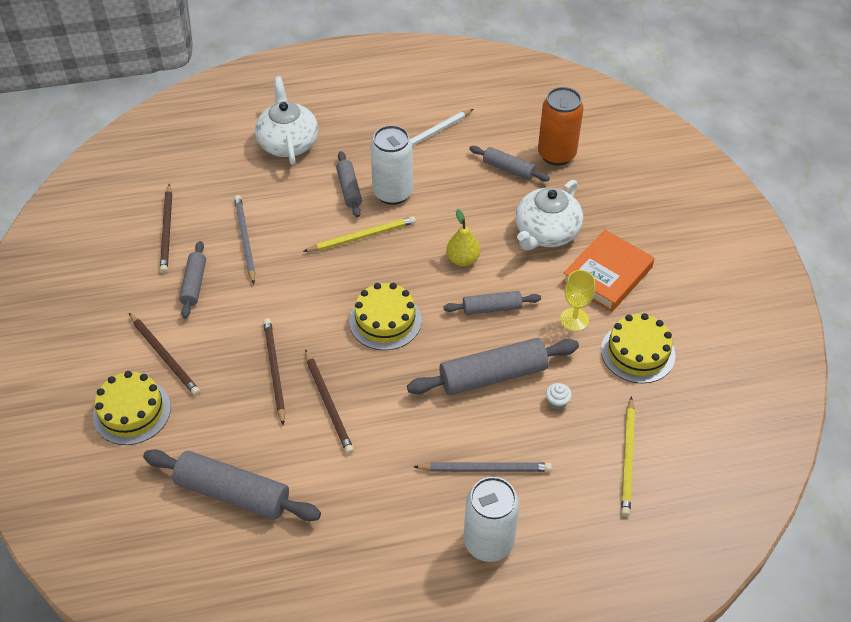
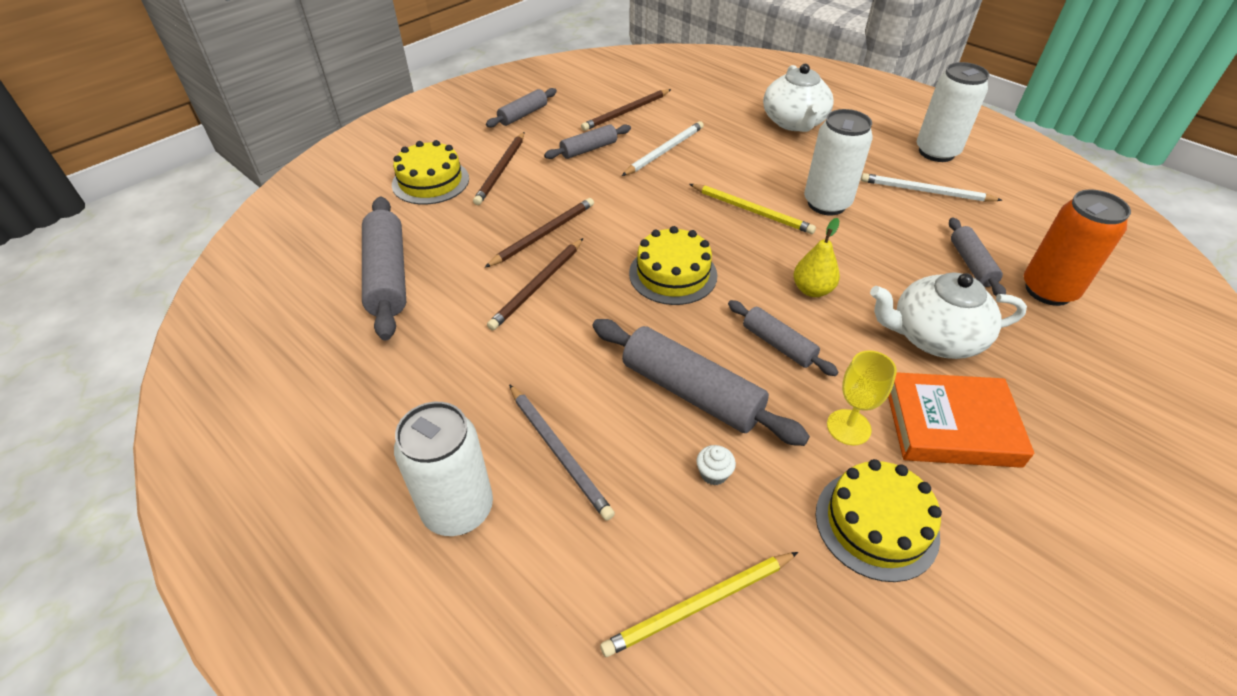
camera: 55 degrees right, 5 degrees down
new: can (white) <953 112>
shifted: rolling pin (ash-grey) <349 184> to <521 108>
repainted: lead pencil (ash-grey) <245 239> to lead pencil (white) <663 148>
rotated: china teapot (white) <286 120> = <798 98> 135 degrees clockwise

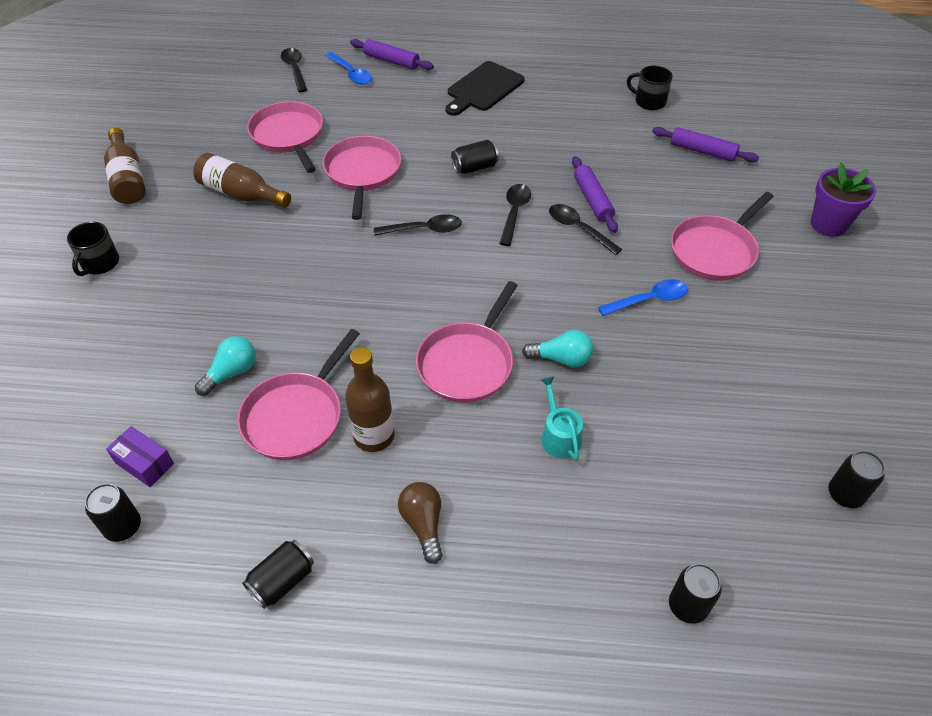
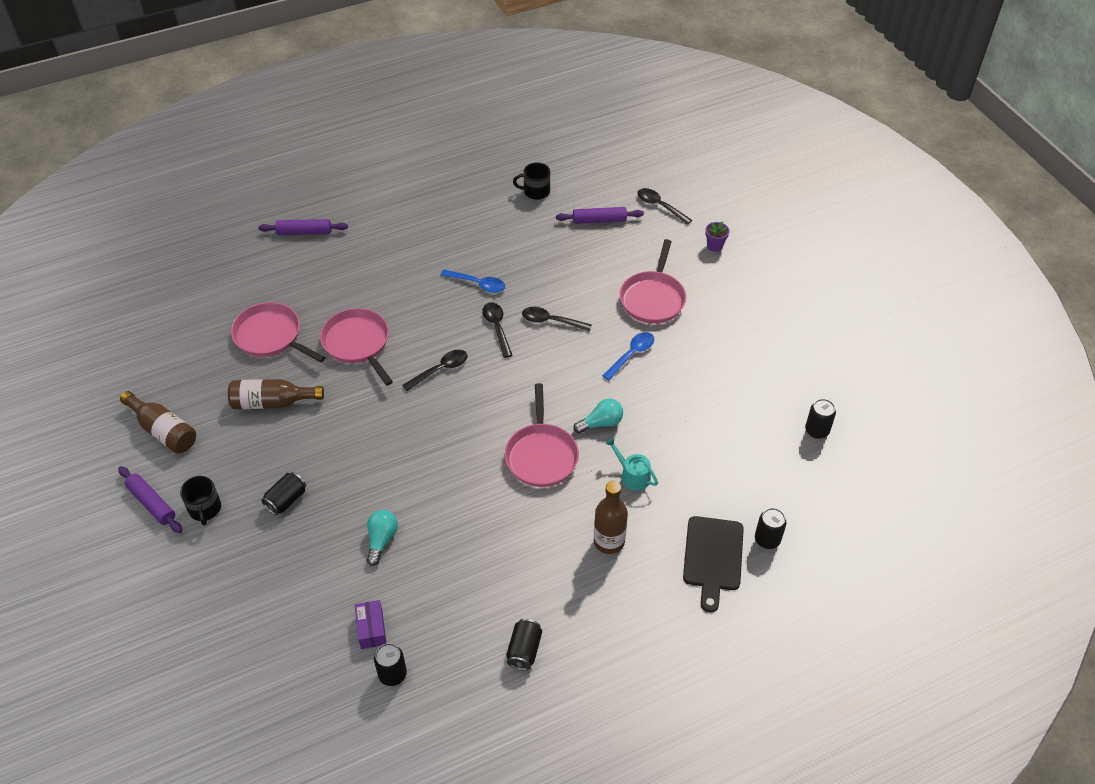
camera: 30 degrees left, 0 degrees up
gone: pan (pink) <298 394>; lightbulb (brown) <420 523>
shifted: tablespoon (jet-black) <294 70> to <664 206>; tablespoon (blue) <348 68> to <472 281>; drink bottle (brown) <370 399> to <611 517>; chopping board (jet-black) <485 88> to <713 564>; can (jet-black) <475 157> to <283 493>; rolling pin (royal purple) <595 194> to <150 499>
rotated: box (royal purple) <140 456> = <370 624> 75 degrees clockwise
scaled: flower pot (royal purple) <843 200> = <717 236> x0.58

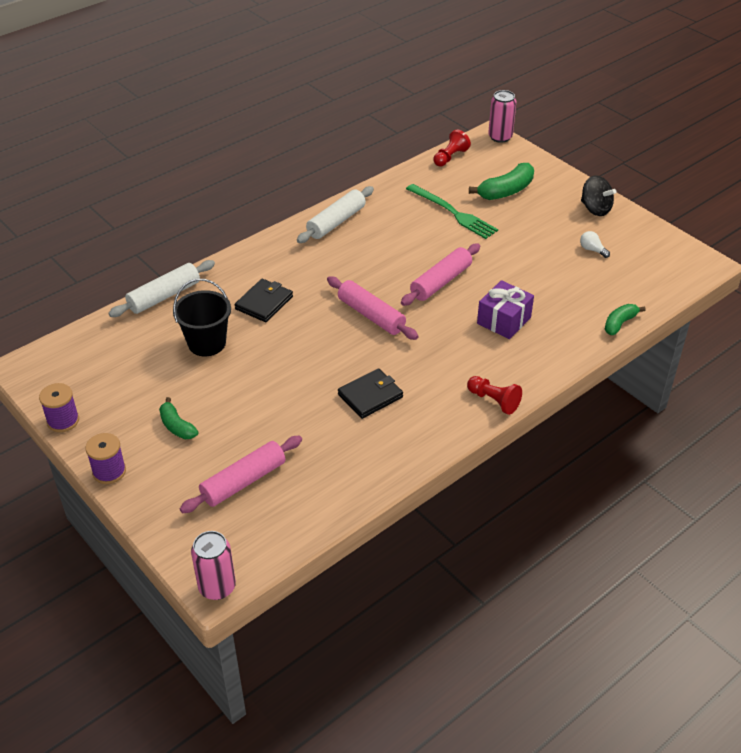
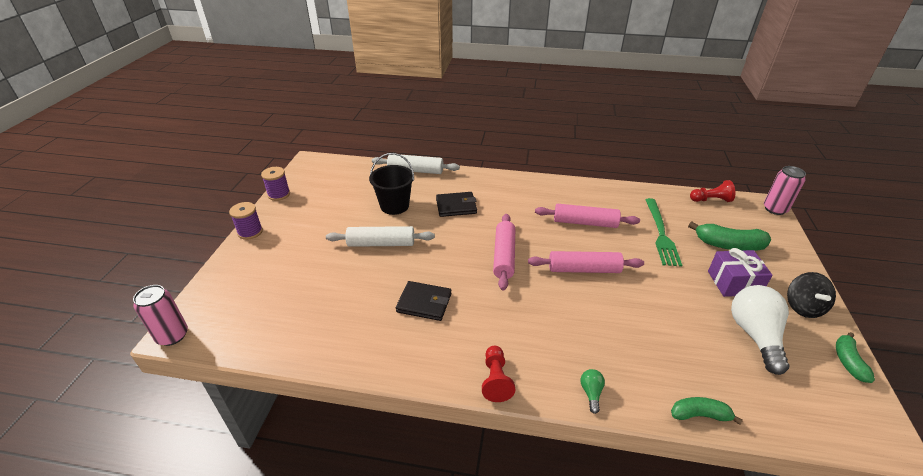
camera: 50 degrees right, 5 degrees down
new: lightbulb (leaf-green) <593 391>
shifted: banana fruit (leaf-green) <178 418> to <855 357>; rolling pin (pink) <241 474> to <587 216>; rolling pin (white) <335 214> to <380 236>; wrapped gift (royal purple) <505 309> to <740 272>
scaled: lightbulb (white) <595 244> = <760 330> x2.31

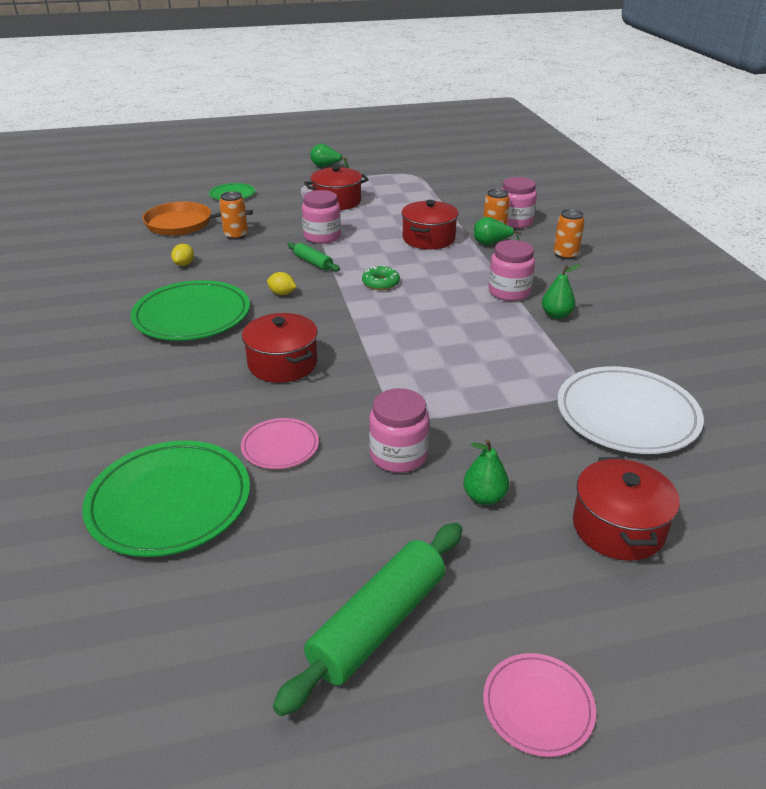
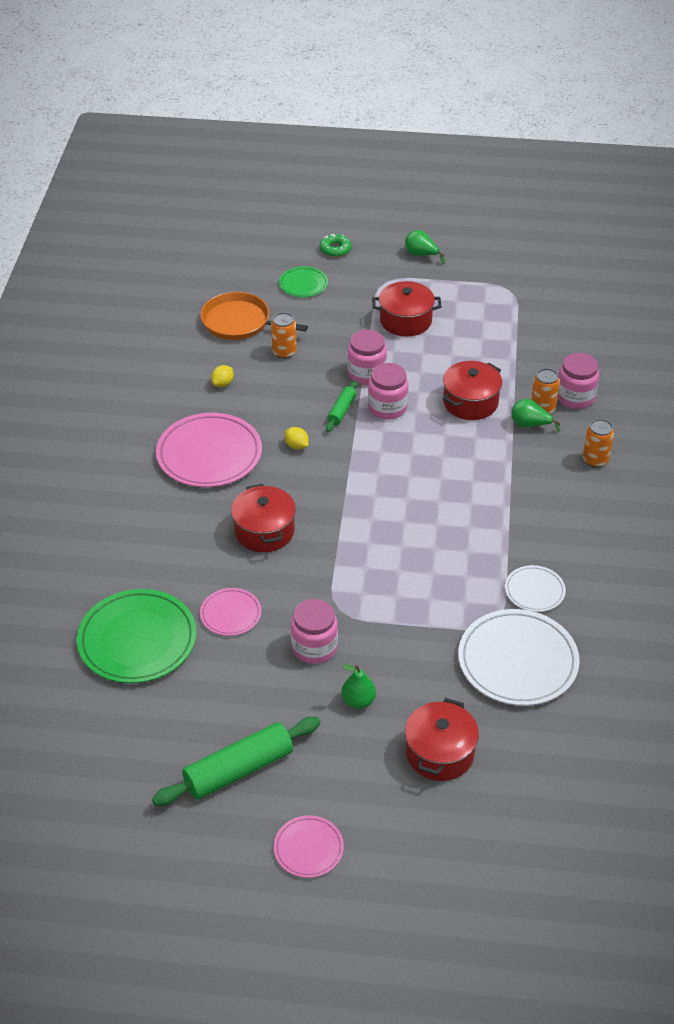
camera: 20 degrees right, 10 degrees up
gone: pear (leaf-green) <561 291>
new: plate (white) <535 588>
shifted: donut (leaf-green) <381 277> to <336 245>; jar (pink) <511 270> to <388 391>
repainted: plate (leaf-green) <190 310> to plate (pink) <209 450>
rotated: rolling pin (leaf-green) <313 257> = <342 406> 45 degrees clockwise

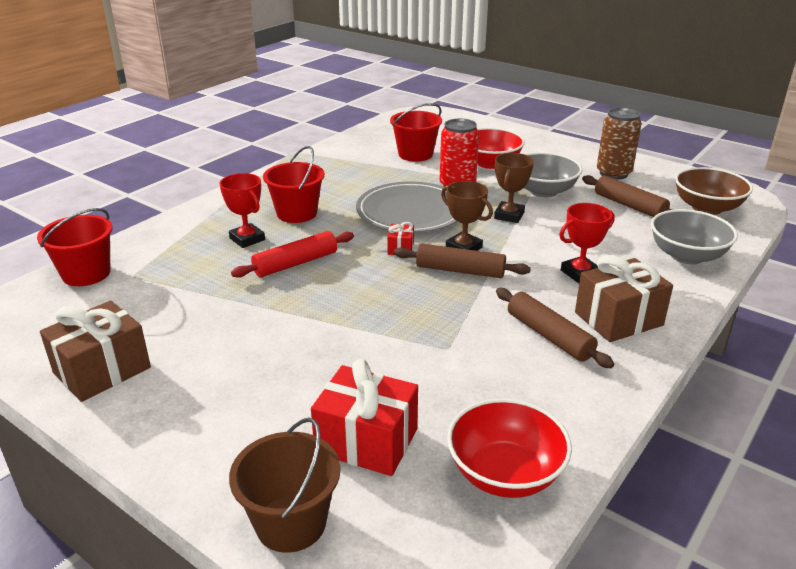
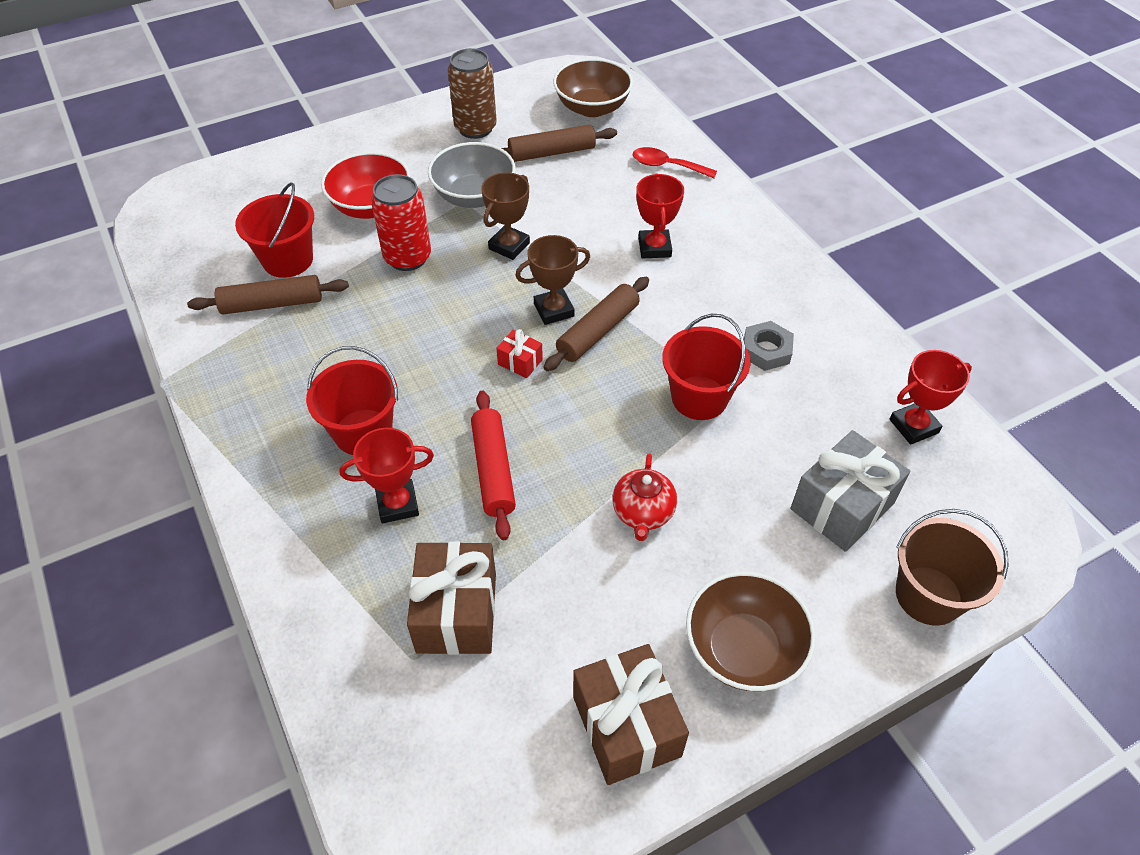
camera: 65 degrees left, 20 degrees up
gone: plate (ash-grey) <406 207>
new: china teapot (crimson) <644 497>; bowl (brown) <751 631>; nut (ash-grey) <769 346>
shifted: sand bucket (crimson) <75 247> to <706 367>; rolling pin (brown) <555 328> to <268 294>; wrapped gift (brown) <624 298> to <451 598>
swapped: bowl (crimson) <509 448> to trophy (crimson) <931 397>; bowl (ash-grey) <694 236> to tablespoon (crimson) <675 162>
repainted: wrapped gift (crimson) <364 417> to wrapped gift (ash-grey) <850 491>
rotated: trophy (brown) <514 188> = <505 216> 75 degrees clockwise

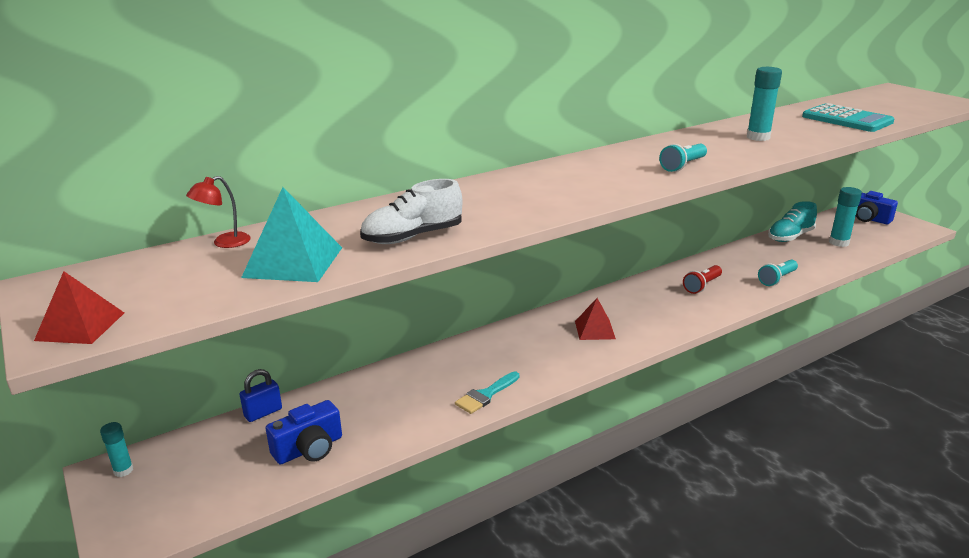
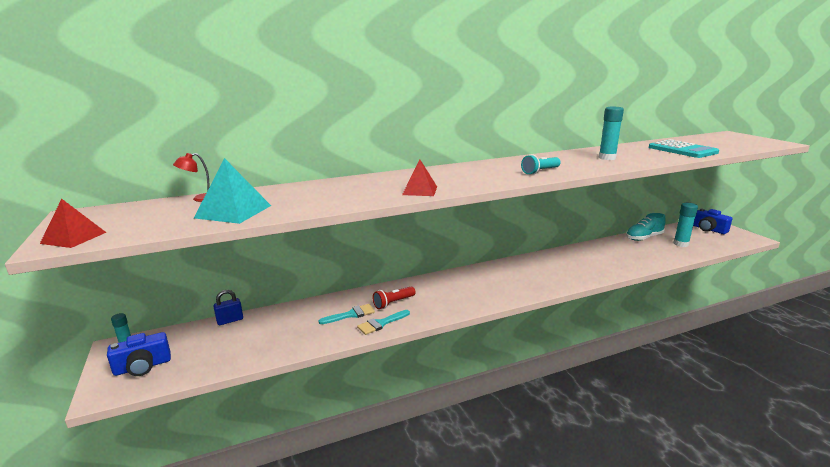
camera: 10 degrees right, 5 degrees down
gone: sneaker (white) <411 211>; torch (turquoise) <778 273>
new: brush (turquoise) <346 314>
shifted: photo camera (blue) <303 432> to <139 354>; solid pyramid (crimson) <595 319> to <419 177>; torch (crimson) <702 279> to <394 297>

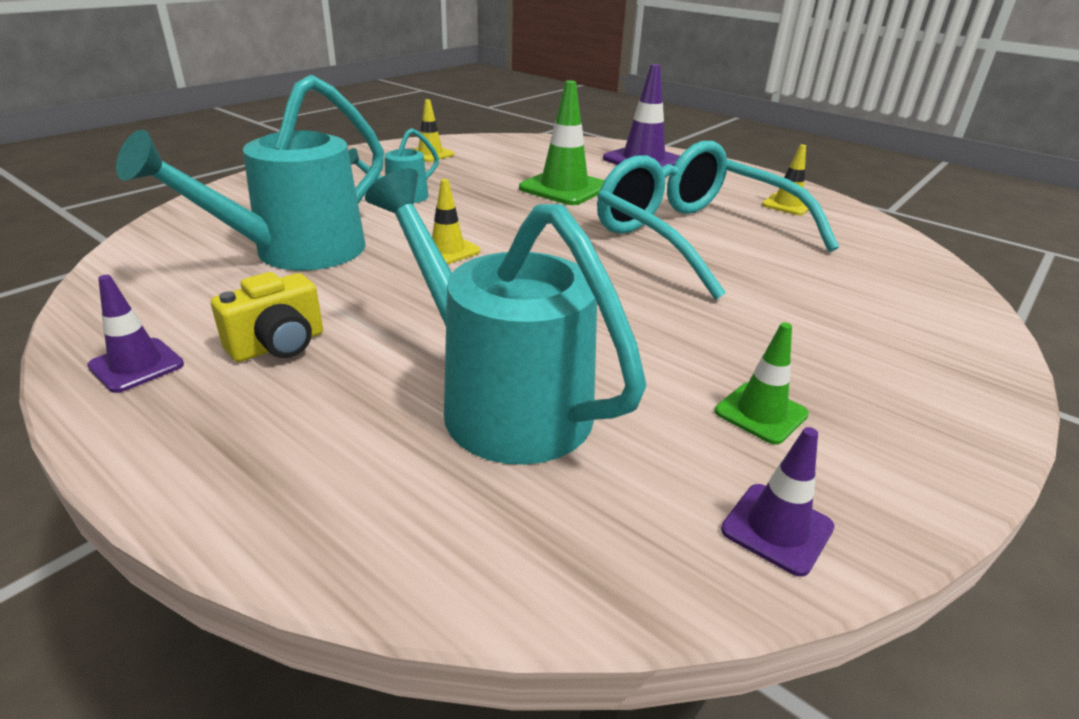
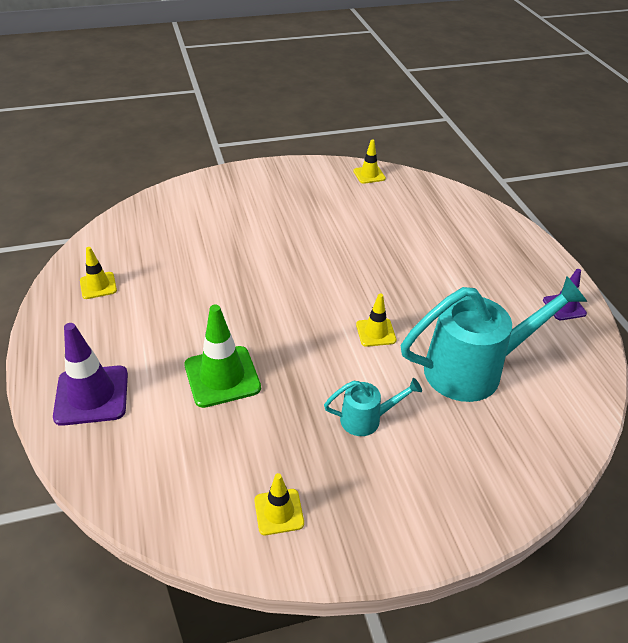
camera: 145 degrees left, 10 degrees up
gone: photo camera (golden) <267 317>; watering pot (turquoise) <505 316>; glasses (turquoise) <718 220>; traffic cone (leaf-green) <762 383>
repainted: traffic cone (royal purple) <777 502> to traffic cone (golden) <369 162>

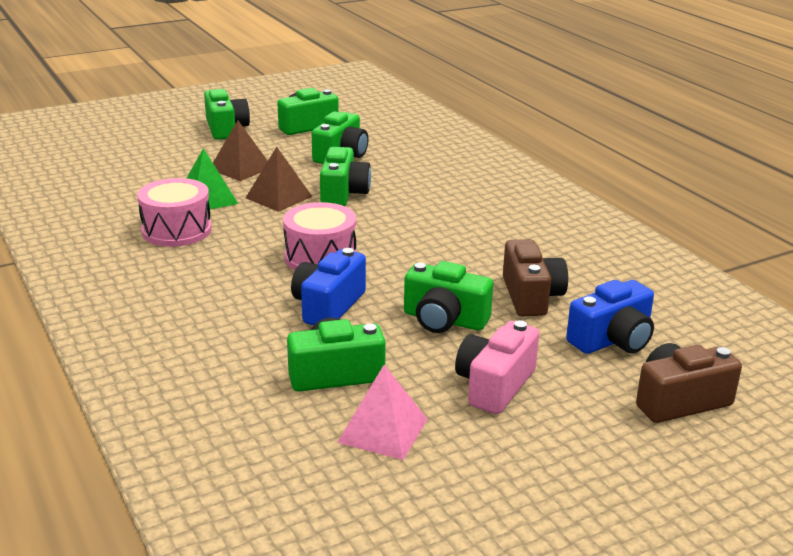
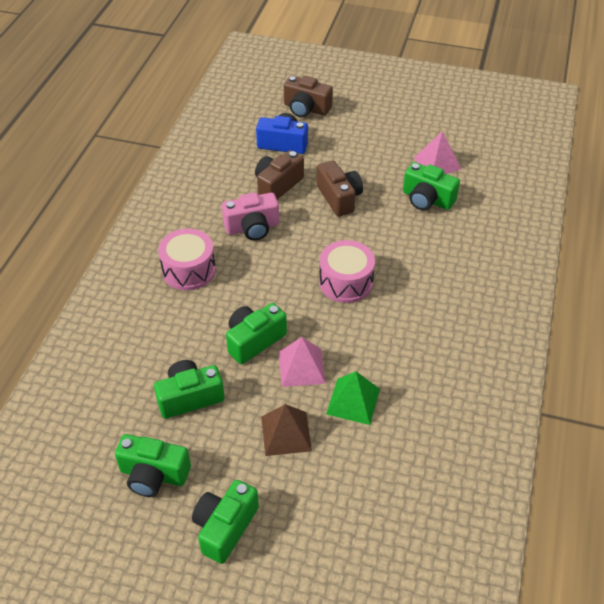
camera: 135 degrees left, 20 degrees up
gone: photo camera (blue) <328 286>
shifted: toy drum (pink) <174 212> to <187 259>; photo camera (pink) <497 367> to <250 216>
repainted: solid pyramid (brown) <279 179> to solid pyramid (pink) <302 362>; photo camera (leaf-green) <448 297> to photo camera (brown) <340 188>

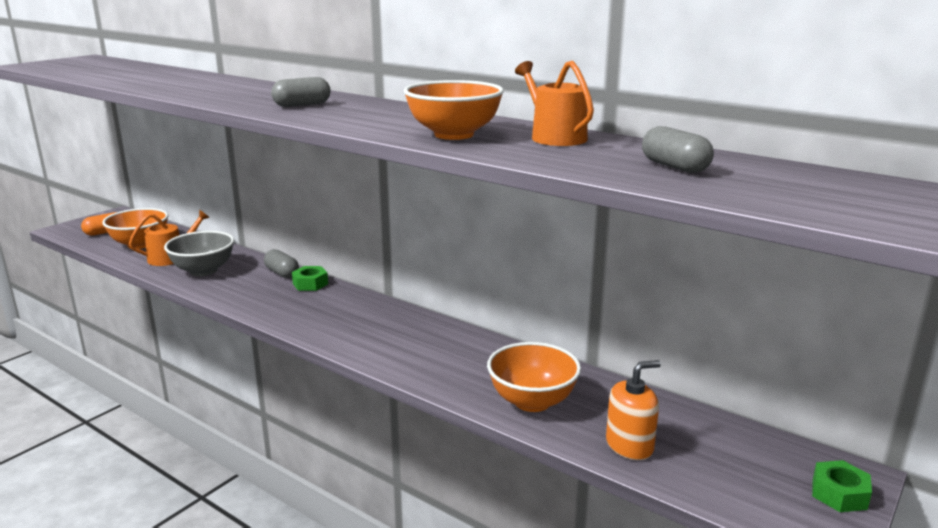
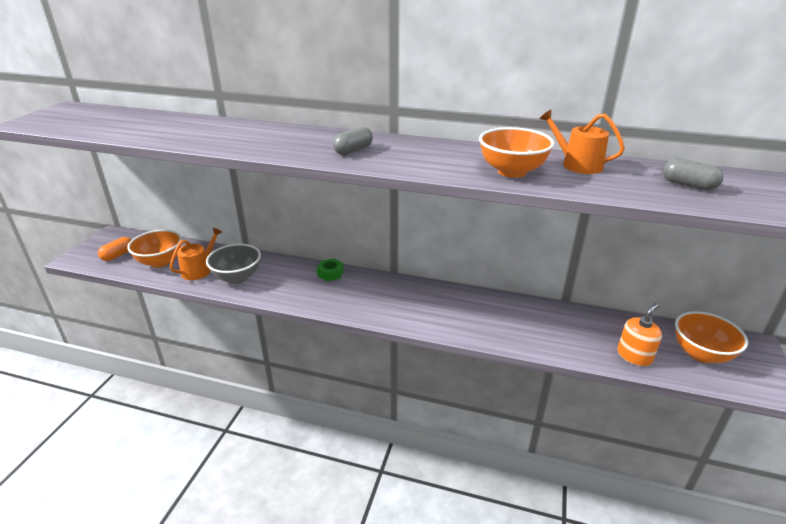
camera: 20 degrees left, 10 degrees up
gone: pill shape (ash-grey) <281 263>; nut (leaf-green) <842 486>
shifted: bowl (orange) <534 377> to <711 337>

